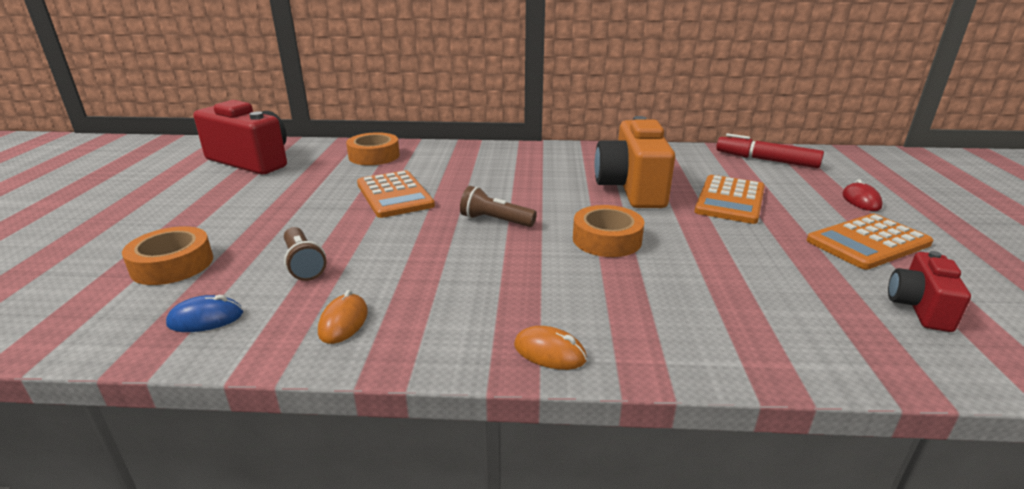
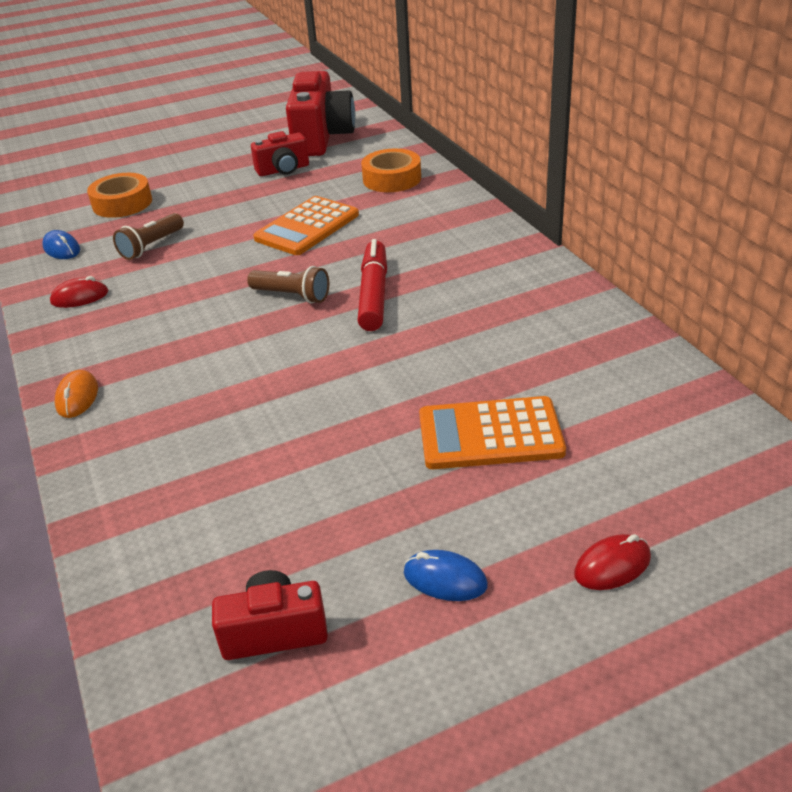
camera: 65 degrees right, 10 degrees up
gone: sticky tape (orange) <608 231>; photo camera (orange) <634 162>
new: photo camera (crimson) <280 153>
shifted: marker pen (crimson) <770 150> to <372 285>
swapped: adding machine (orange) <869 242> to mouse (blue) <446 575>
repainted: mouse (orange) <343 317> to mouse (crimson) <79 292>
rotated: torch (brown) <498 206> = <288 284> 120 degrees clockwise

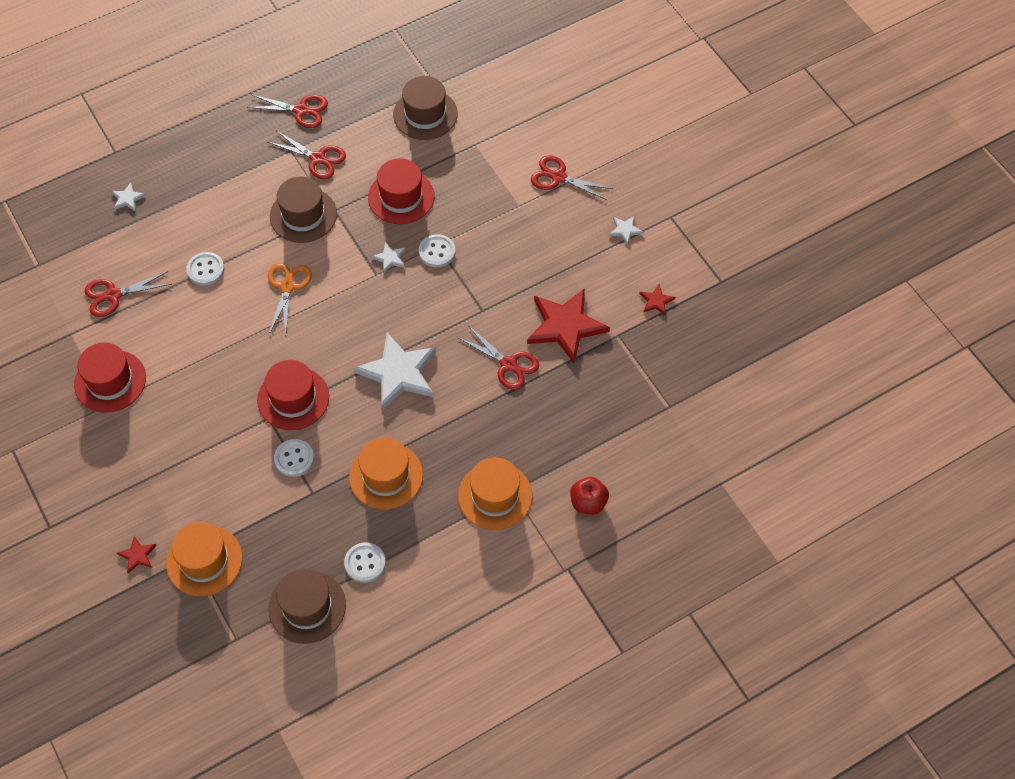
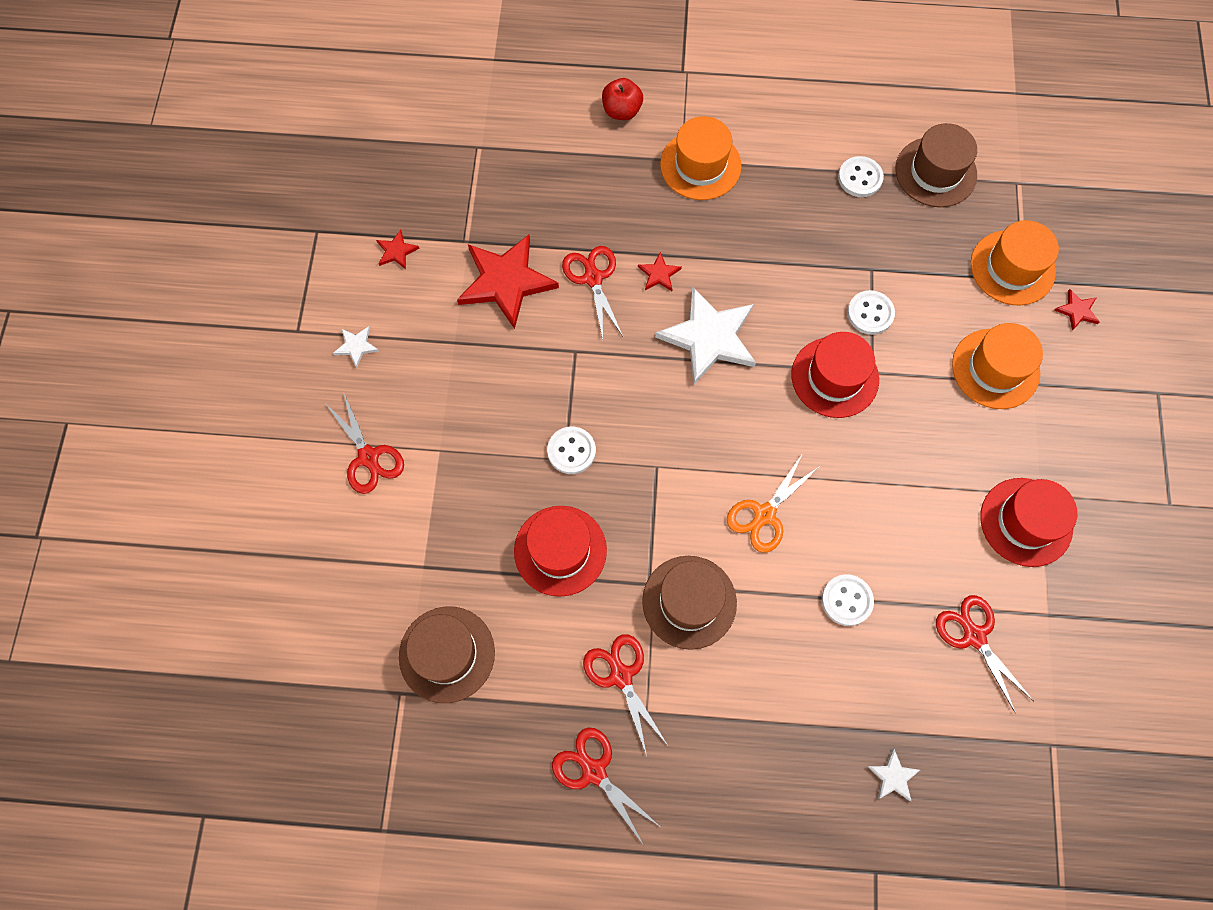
camera: 145 degrees left, 10 degrees up
gone: star shape (white) <388 257>
new: star shape (crimson) <660 271>
shifted: tall hat (orange) <386 473> to <997 366>
rotated: pair of scissors (crimson) <127 294> = <984 653> 135 degrees counterclockwise

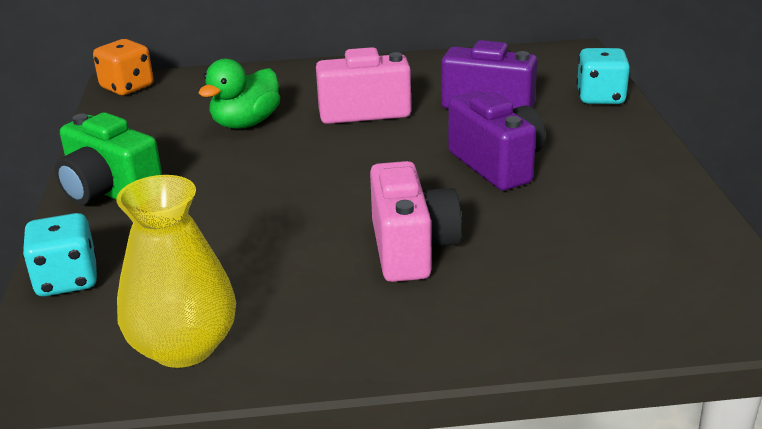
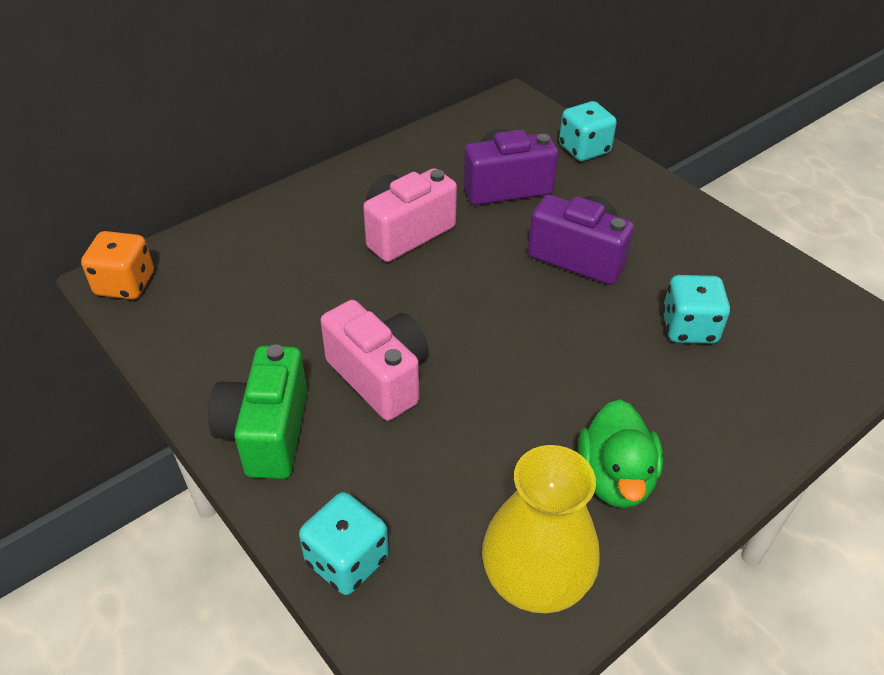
camera: 35 degrees left, 15 degrees up
new: dice (turquoise) <696 309>
shifted: rubber duck (leaf-green) <239 94> to <620 453>; photo camera (pink) <416 221> to <374 360>
rotated: photo camera (leaf-green) <108 158> = <257 411> 90 degrees clockwise

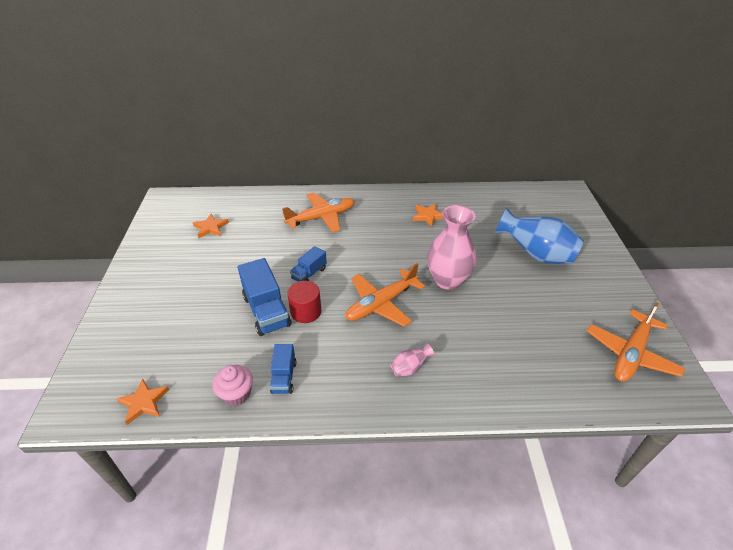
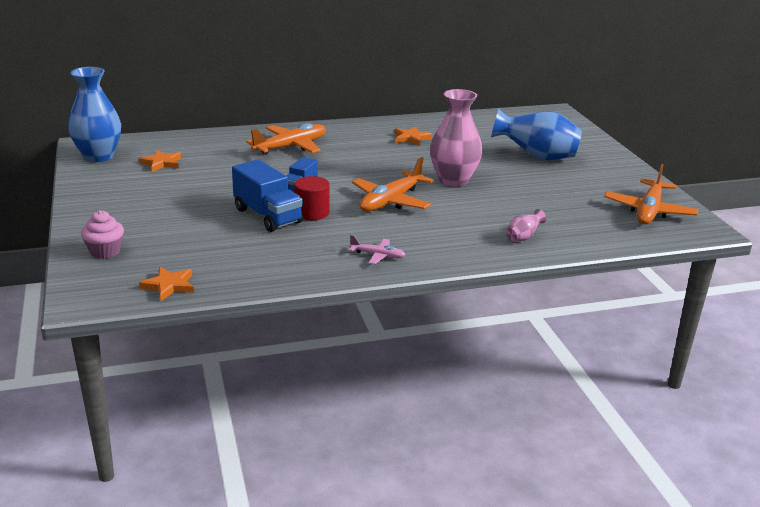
camera: 15 degrees left, 15 degrees down
gone: lorry (blue) <283 369>
new: tall vase (blue) <94 114>; aeroplane (pink) <377 249>
shifted: fairy cake (pink) <233 385> to <102 234>; tall vase (pink) <412 360> to <526 225>

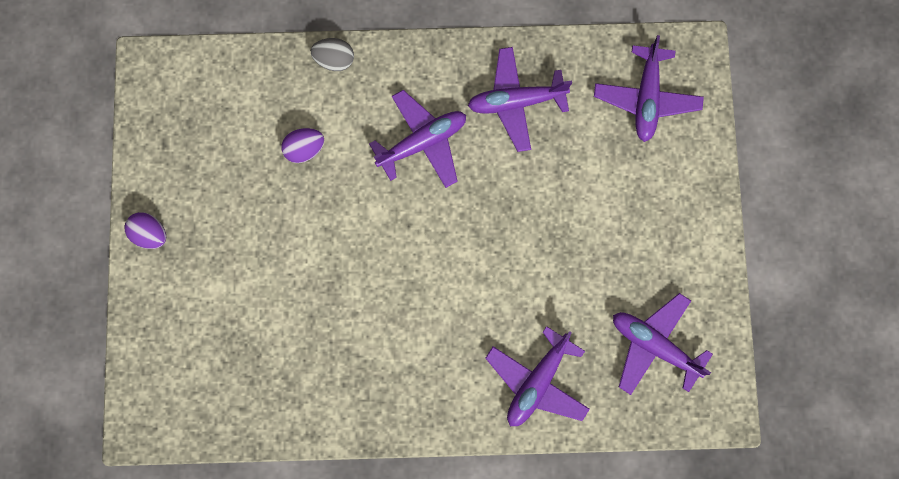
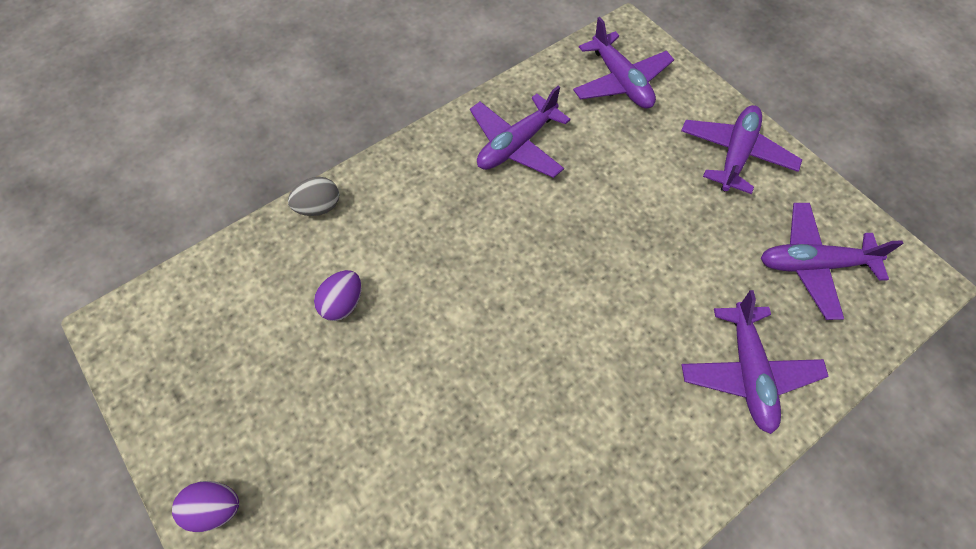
camera: 35 degrees left, 15 degrees down
shifted: aeroplane (royal purple) <417 139> to <741 149>

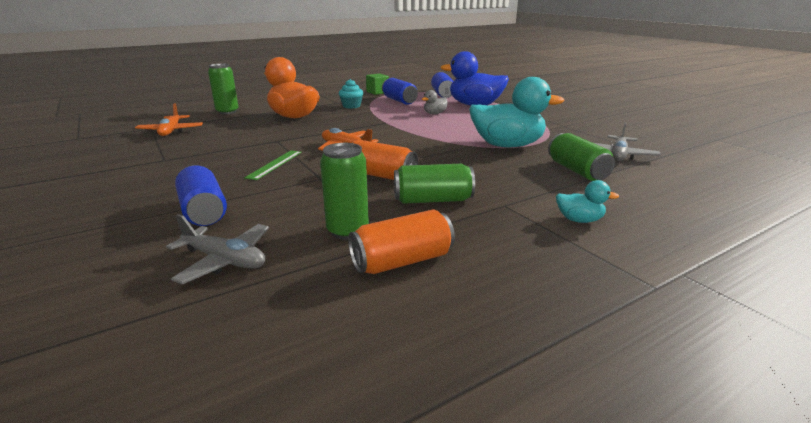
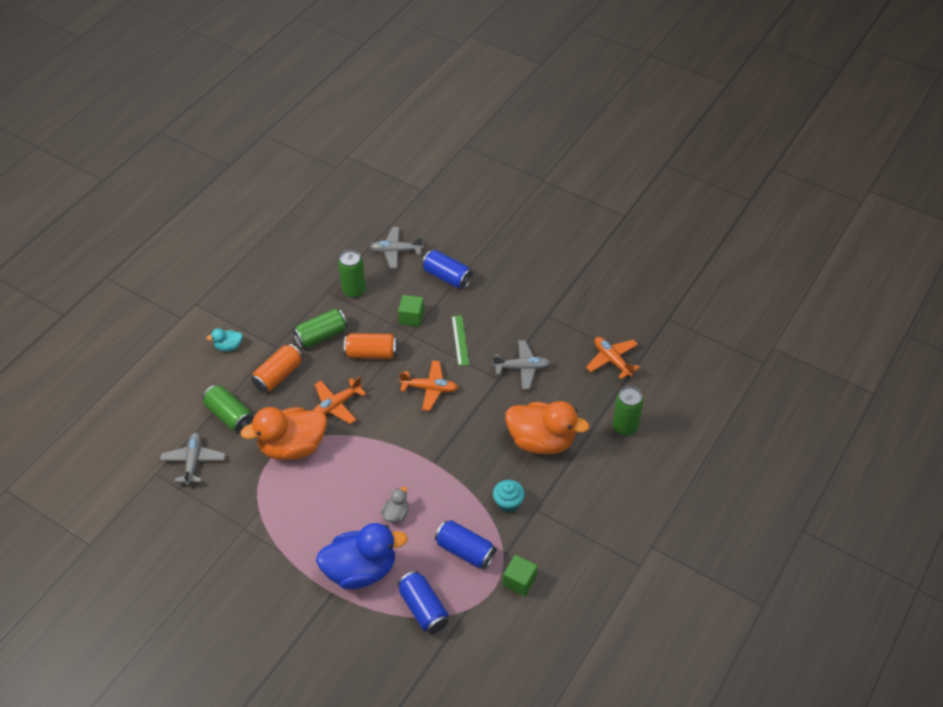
camera: 155 degrees right, 25 degrees up
new: aeroplane (orange) <339 400>; cube (leaf-green) <411 311>; aeroplane (ash-grey) <522 364>
shifted: can (orange) <401 241> to <277 368>
repainted: rubber duck (turquoise) <516 112> to rubber duck (orange) <283 433>

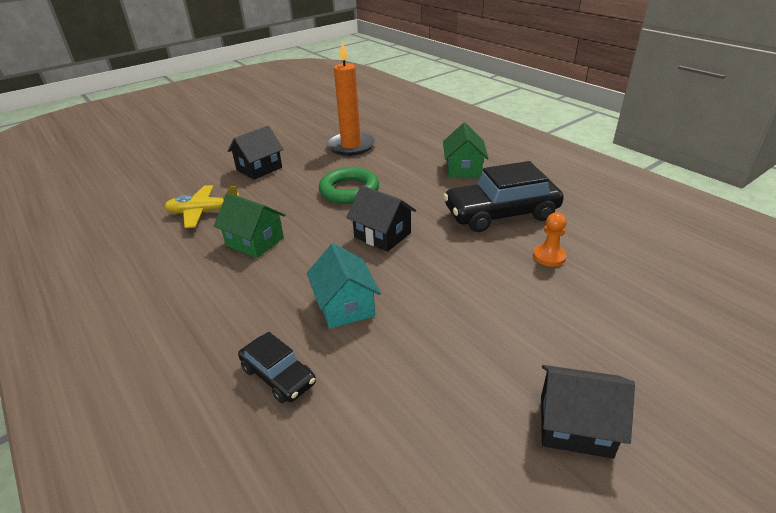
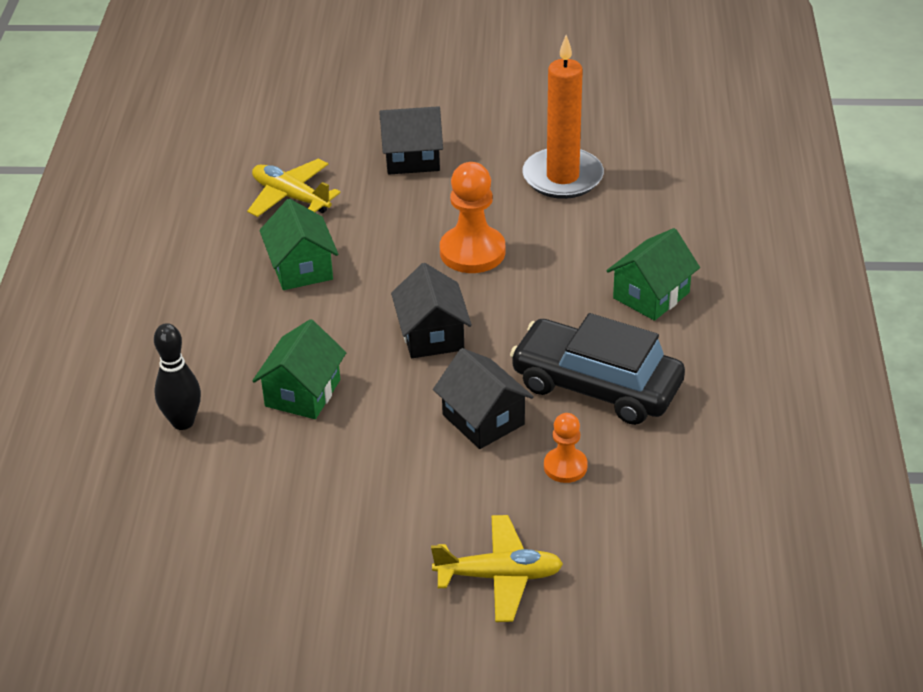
camera: 40 degrees right, 5 degrees up
new: aeroplane (golden) <497 568>
shifted: house (jet-black) <588 412> to <483 398>
swapped: car (jet-black) <277 367> to skittle (jet-black) <177 376>; torus (leaf-green) <349 185> to game pawn (orange) <472 217>
repainted: house (turquoise) <344 285> to house (leaf-green) <299 369>

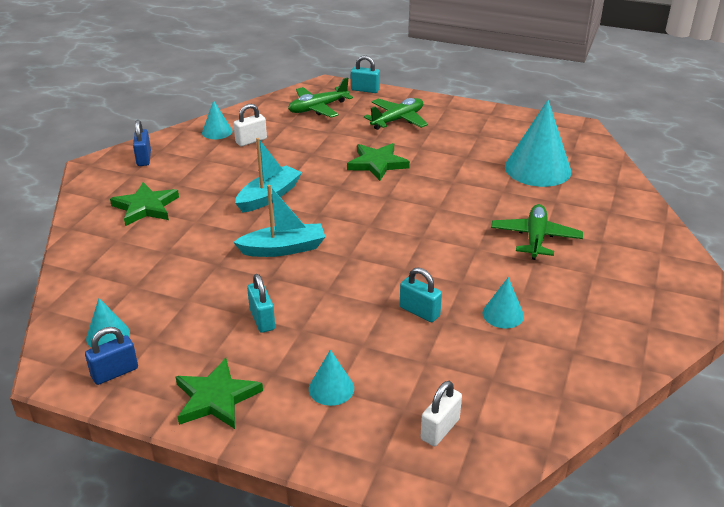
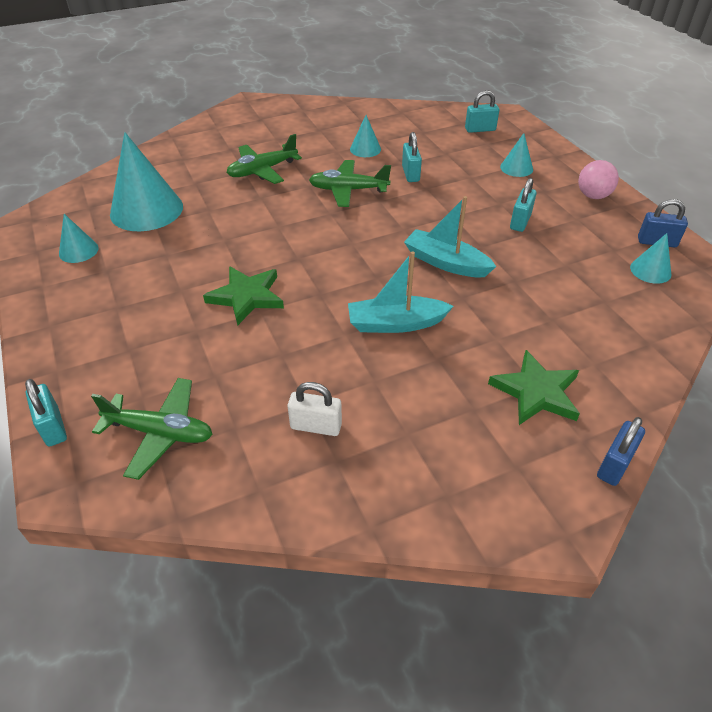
camera: 135 degrees left, 10 degrees up
shifted: small lock (blue) <142 143> to <621 451>; cone (turquoise) <217 119> to <79 238>; aeroplane (leaf-green) <396 114> to <350 183>
swapped: star shape (leaf-green) <219 393> to play ball (pink) <598 179>
repainted: small lock (white) <441 413> to small lock (turquoise) <482 111>

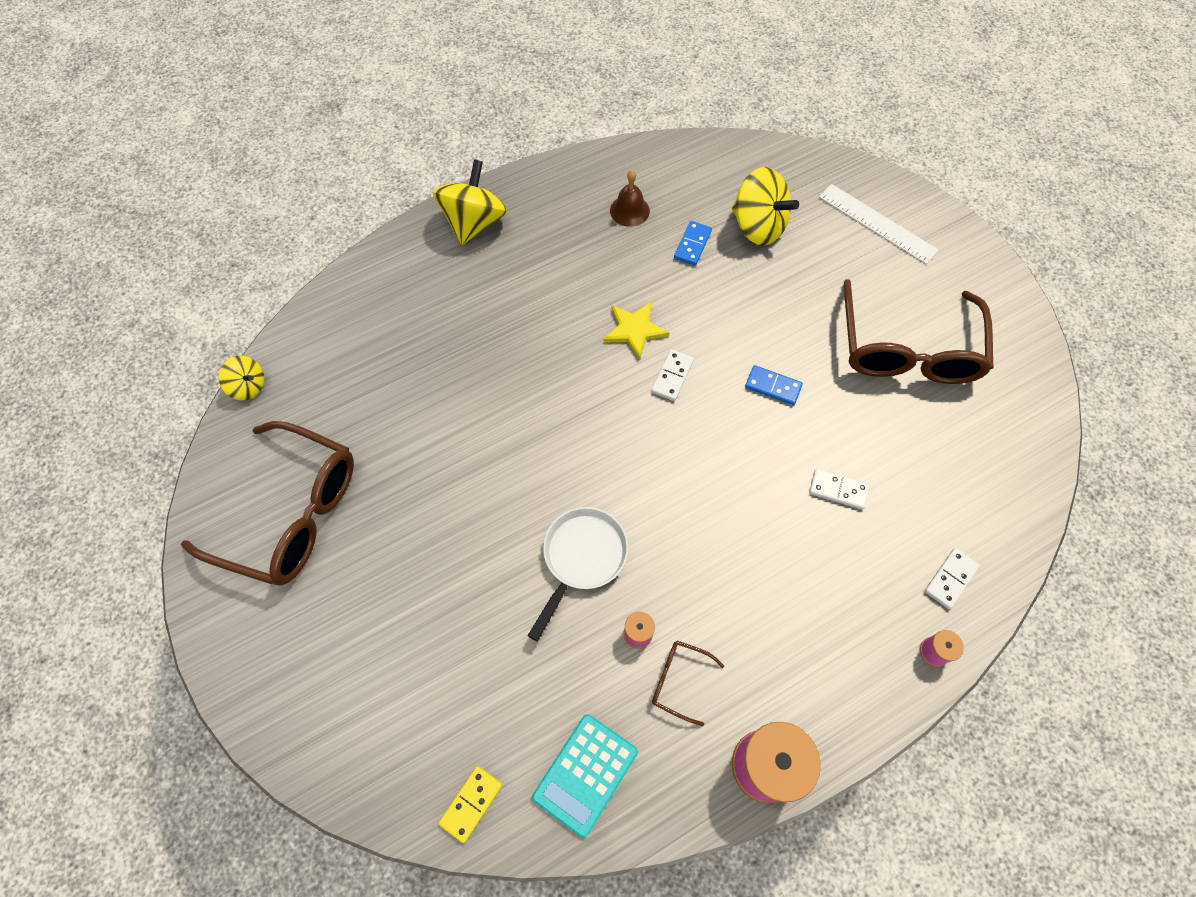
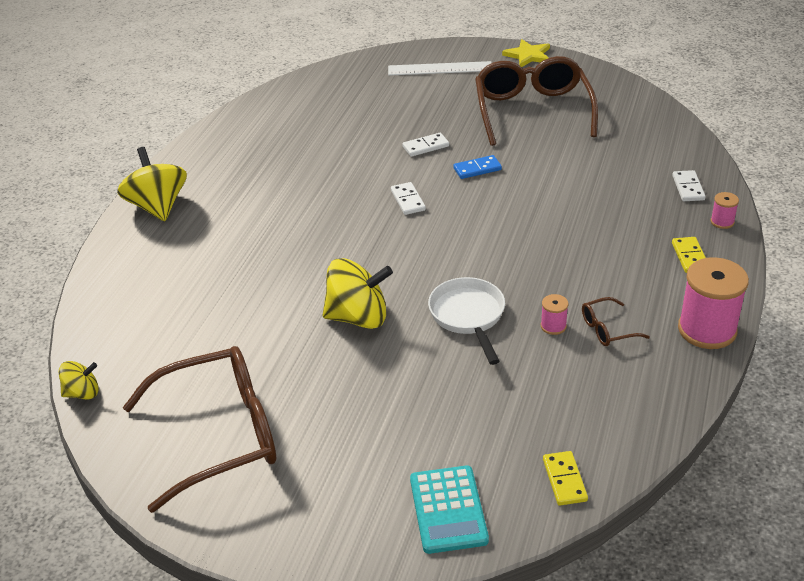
camera: 40 degrees left, 25 degrees down
gone: school bell (brown) <630 198>; domino tile (blue) <693 243>
new: domino tile (golden) <689 255>
shifted: adding machine (turquoise) <585 776> to <449 510>; star shape (golden) <636 331> to <526 53>; whirligig (golden) <765 206> to <358 293>; domino tile (white) <839 489> to <425 145>
rotated: glasses (brown) <919 331> = <536 101> 150 degrees counterclockwise

